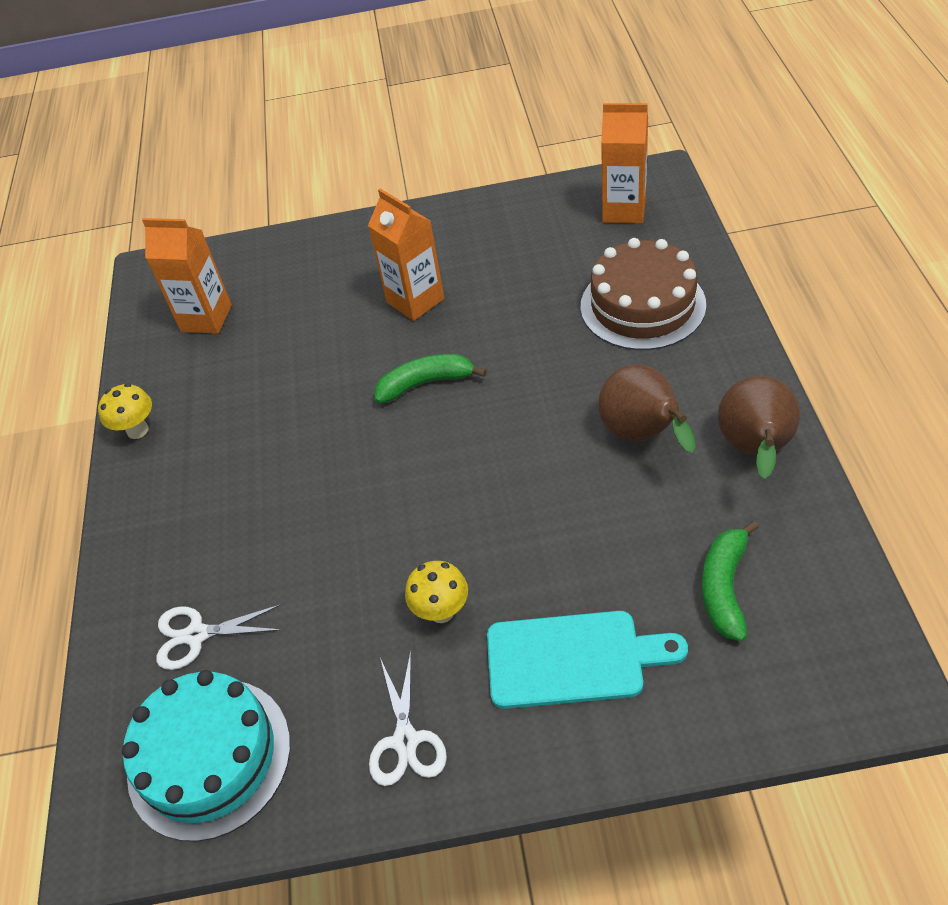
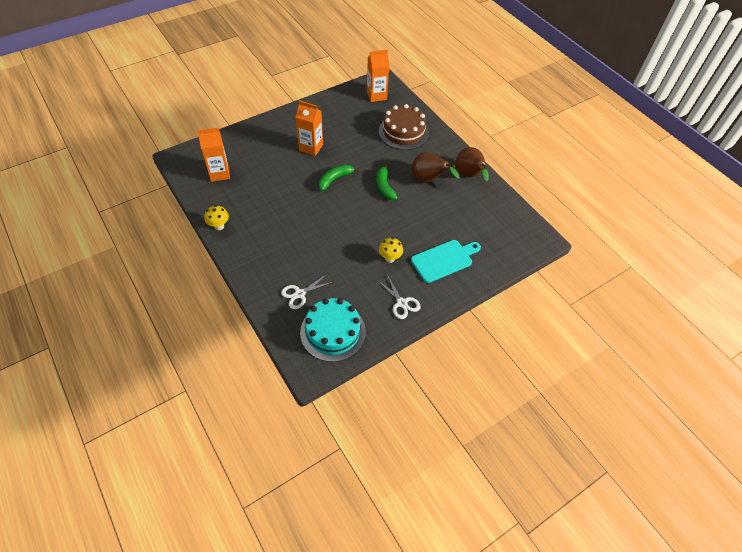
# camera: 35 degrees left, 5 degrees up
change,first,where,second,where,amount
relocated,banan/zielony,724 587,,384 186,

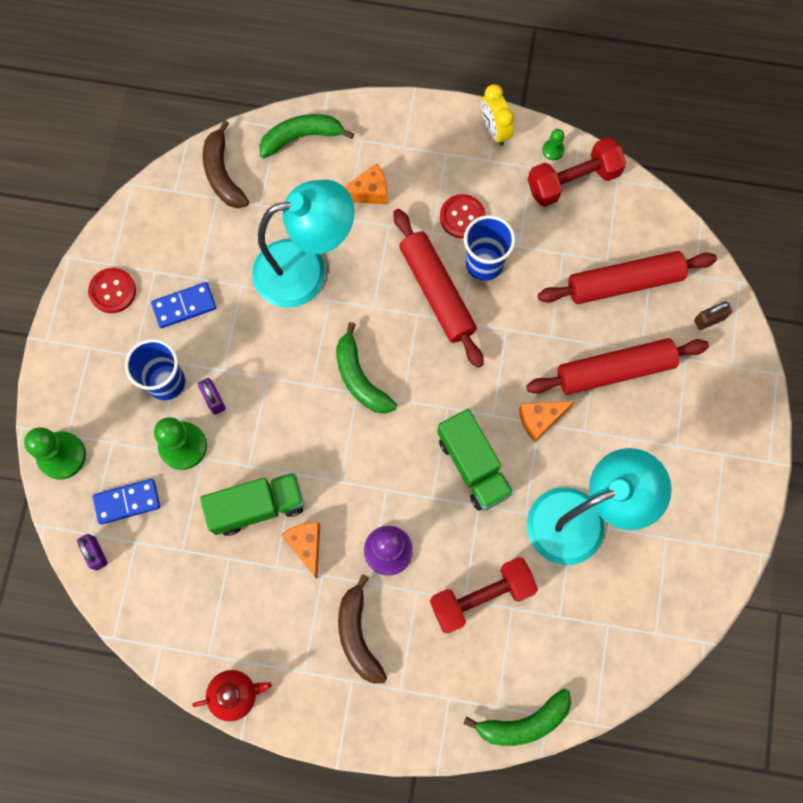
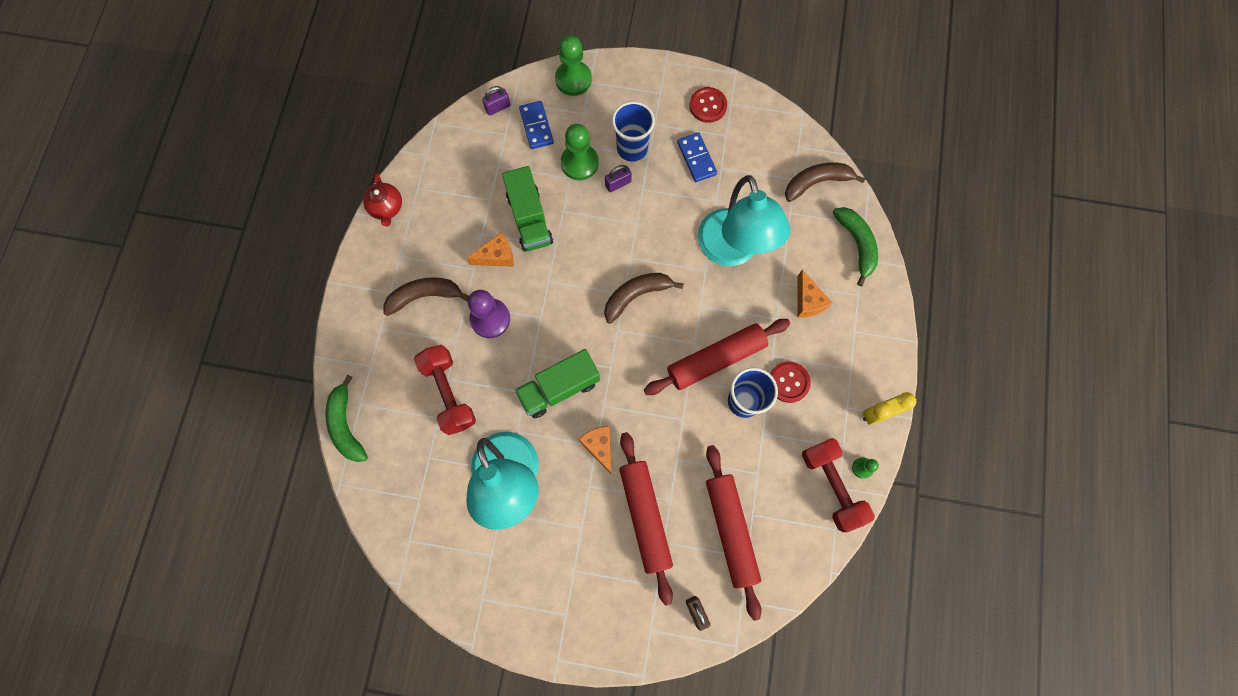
# camera: 90 degrees right, 0 degrees up
change,first,where,second,where,amount
colour,banan/zielony,360 378,banan/brązowy,636 295,

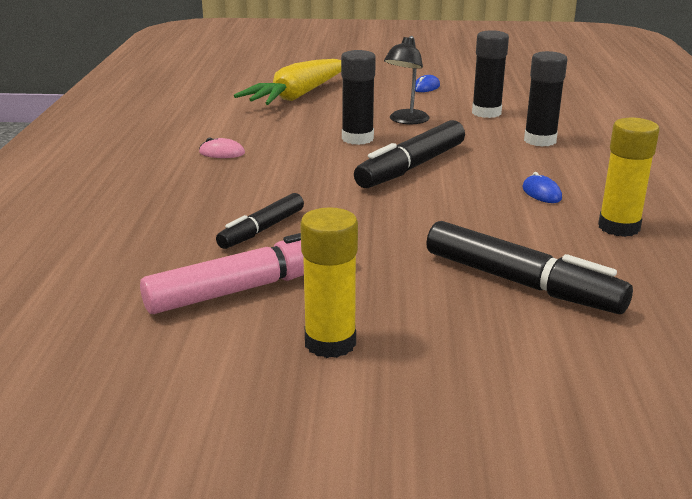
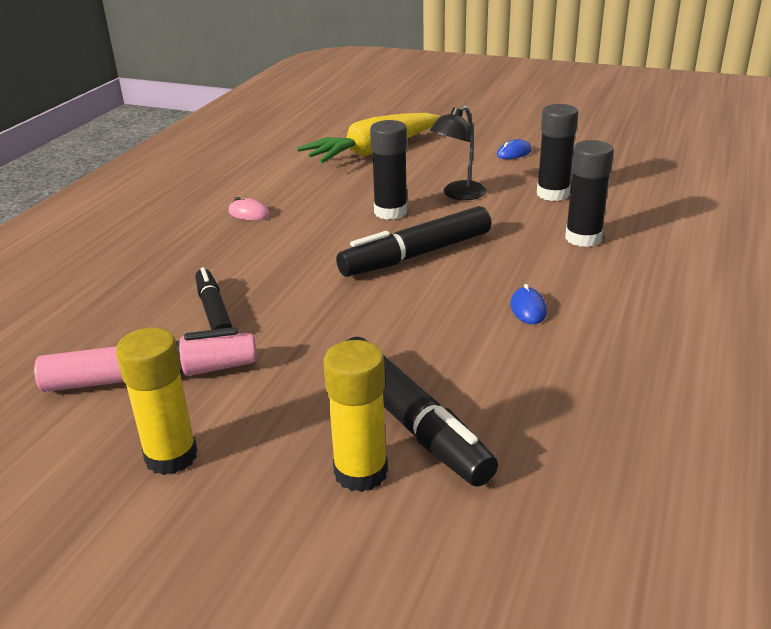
# camera: 20 degrees right, 5 degrees up
change,first,where,second,where,amount
spun,flamaster/czarny,261 230,,214 310,105 degrees clockwise
relocated,klej w sztyfcie/żółty,619 227,,360 472,

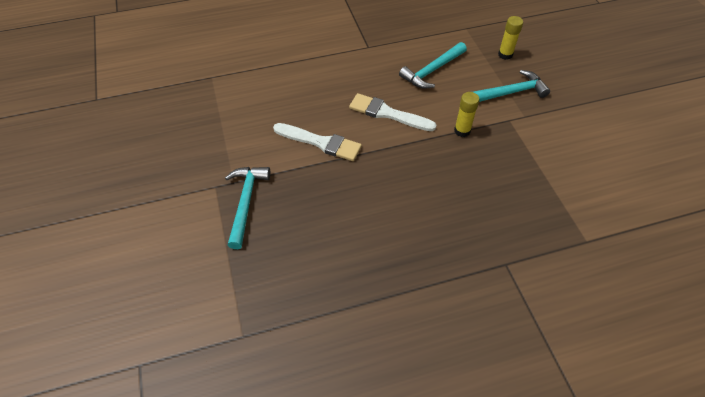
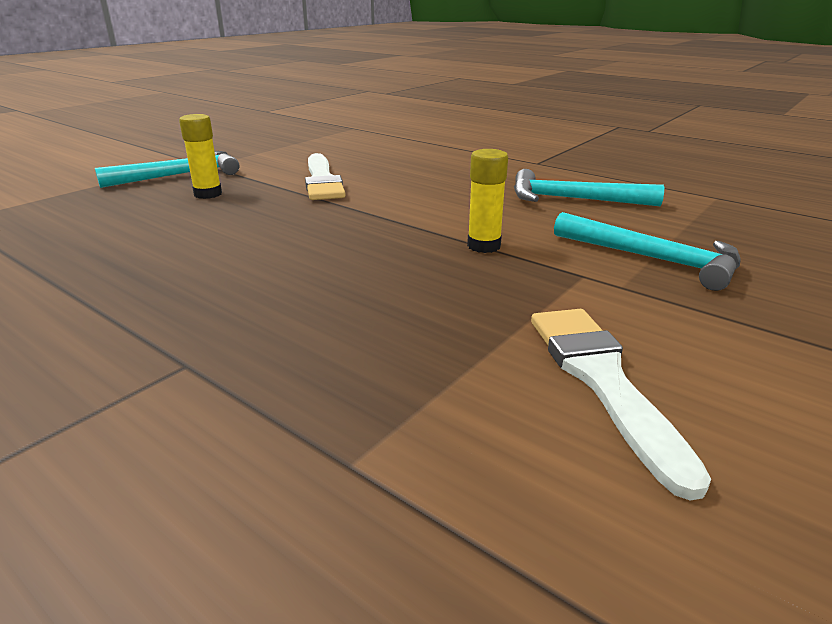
# camera: 55 degrees right, 25 degrees down
change,first,where,second,where,amount
relocated,pędzel/biały,387 113,,602 380,
relocated,klej w sztyfcie/żółty,505 55,,208 194,

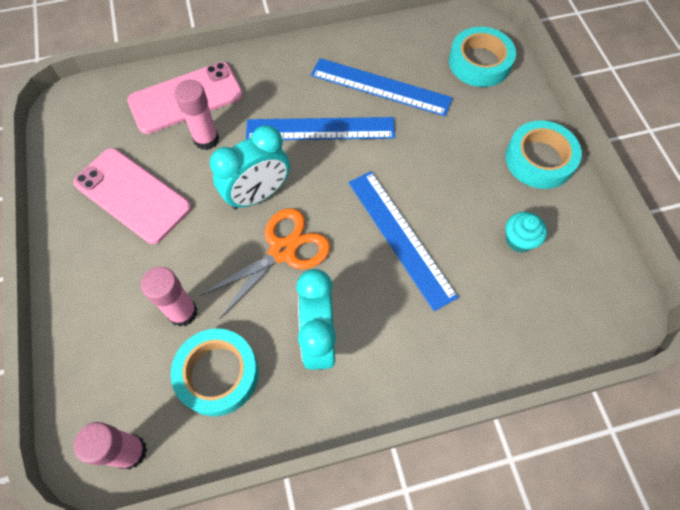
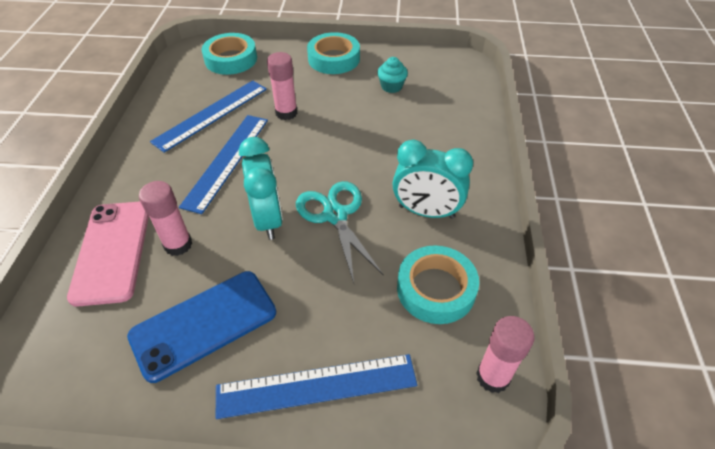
# camera: 70 degrees left, 15 degrees down
change,first,where,second,where,amount
colour,telefon/różowy,132 195,telefon/niebieski,204 324,
relocated,klej w sztyfcie/różowy,183 312,,286 113,
colour,nożyczki/pomarańczowy,282 251,nożyczki/turkusowy,335 215,
relocated,linijka/niebieski,400 237,,316 386,

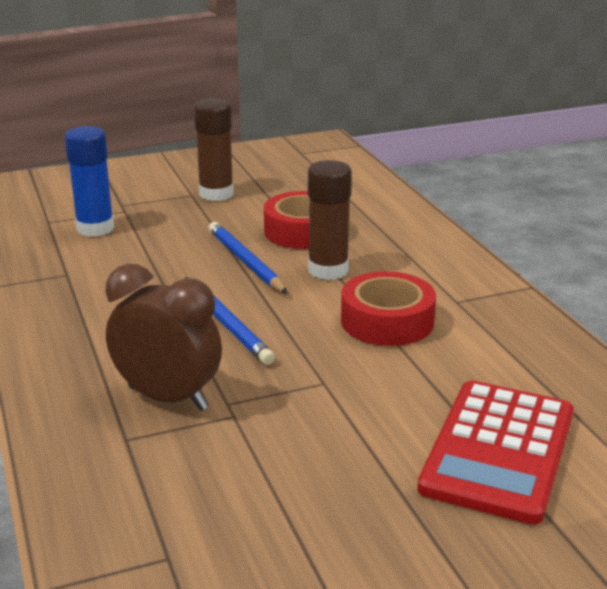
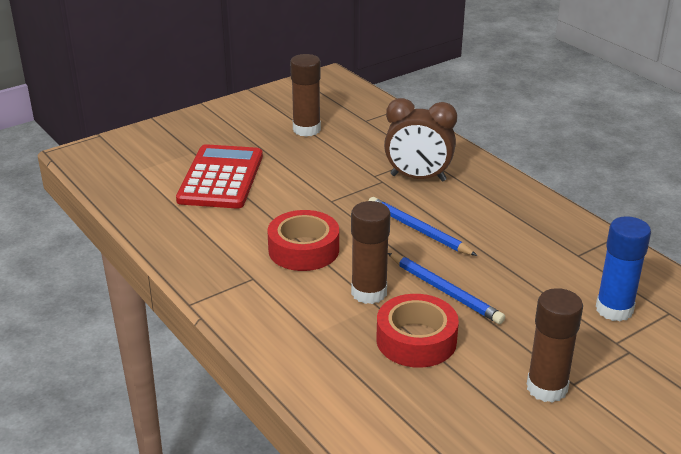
# camera: 165 degrees right, 5 degrees up
change,first,where,second,where,amount
appeared,,,klej w sztyfcie/brązowy,306 129,

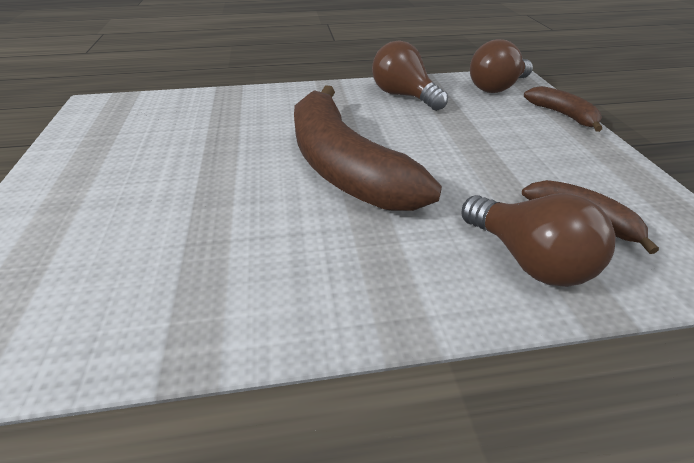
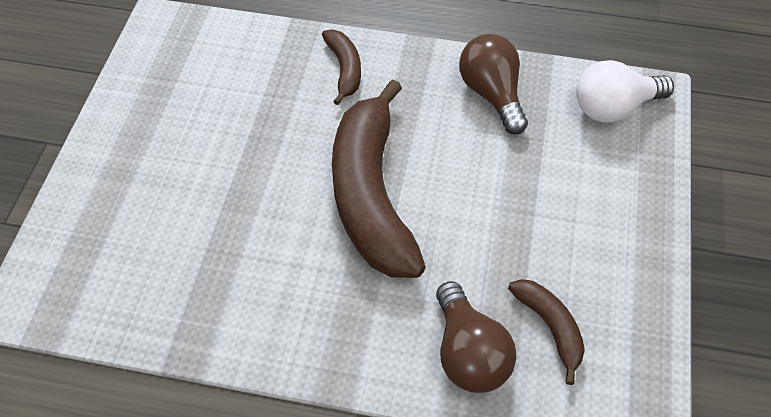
# camera: 20 degrees right, 15 degrees up
change,first,where,second,where,amount
colour,żarówka/brązowy,496 88,żarówka/biały,614 107,
relocated,banan/brązowy,562 115,,344 69,

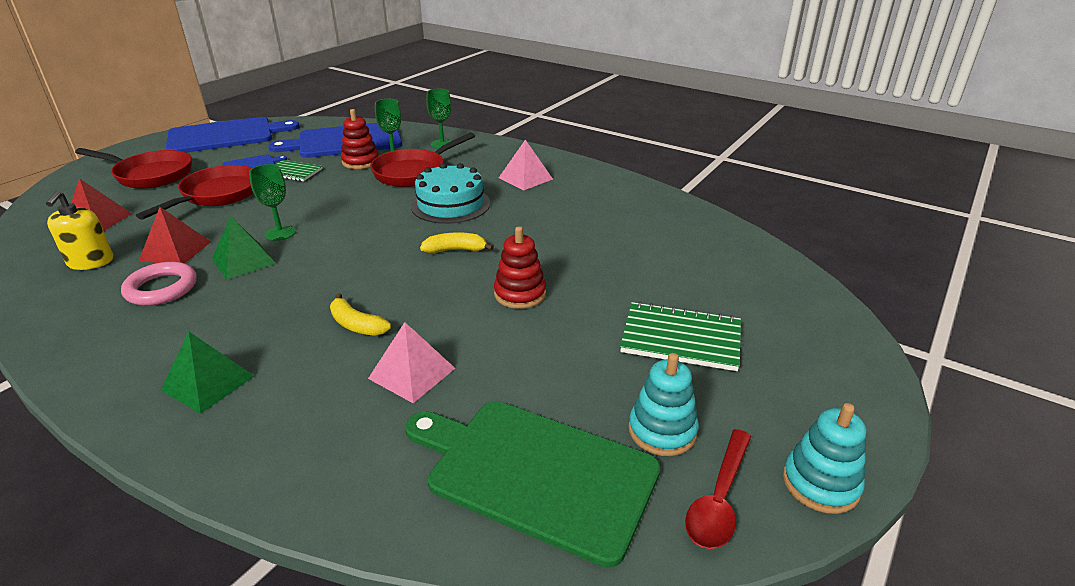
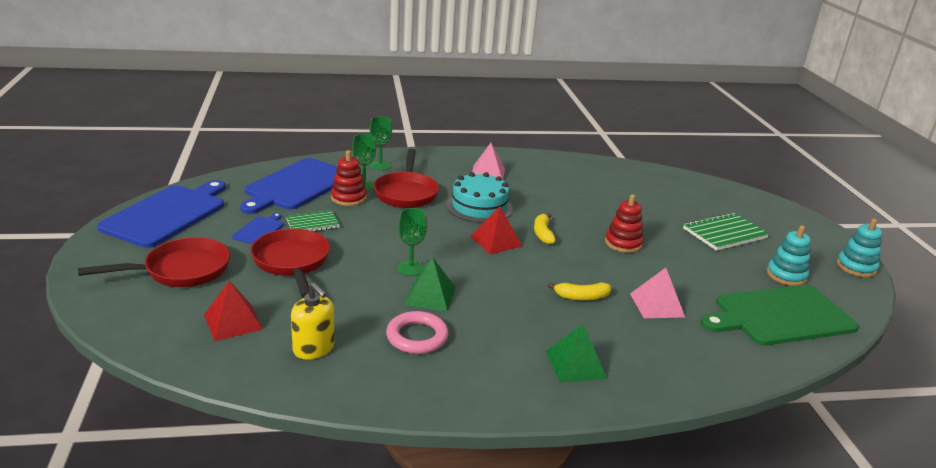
# camera: 45 degrees left, 5 degrees down
change,first,where,second,where,amount
relocated,piramida/czerwony,175 251,,496 241,
spun,banan/żółty,456 250,,543 233,45 degrees counterclockwise
missing,łyżka/czerwony,719 499,,,

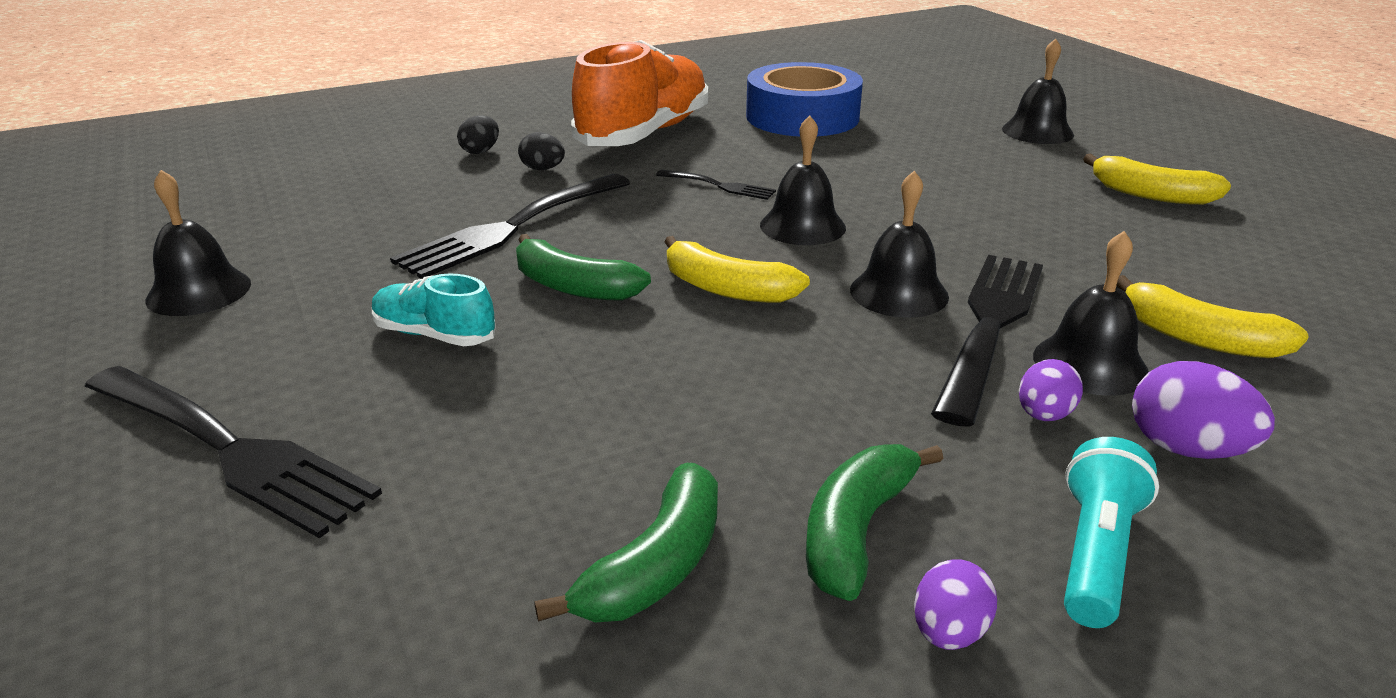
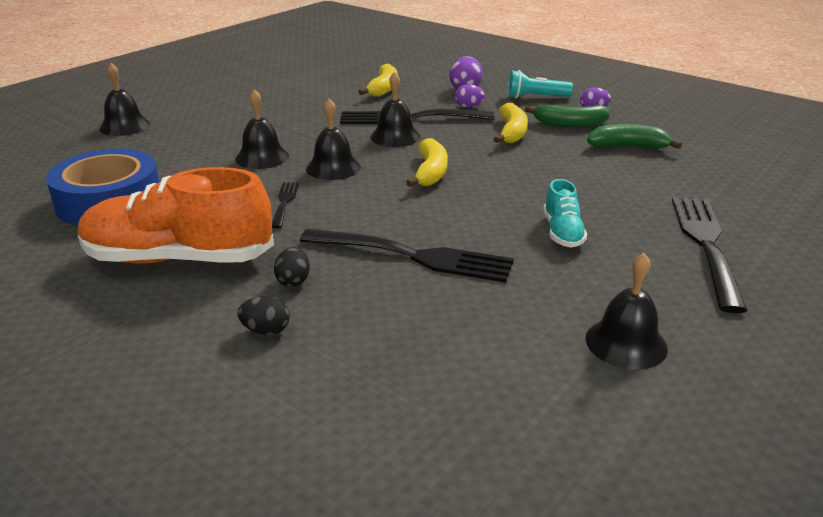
# camera: 115 degrees left, 0 degrees up
change,first,where,second,where,amount
missing,banan/zielony,573 287,,,
relocated,dzwonek/czarny,1090 364,,262 157,
relocated,banan/żółty,1150 195,,511 132,

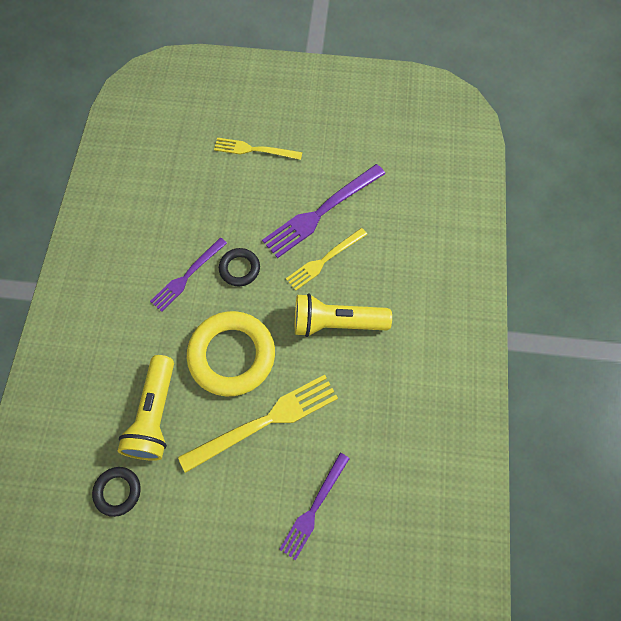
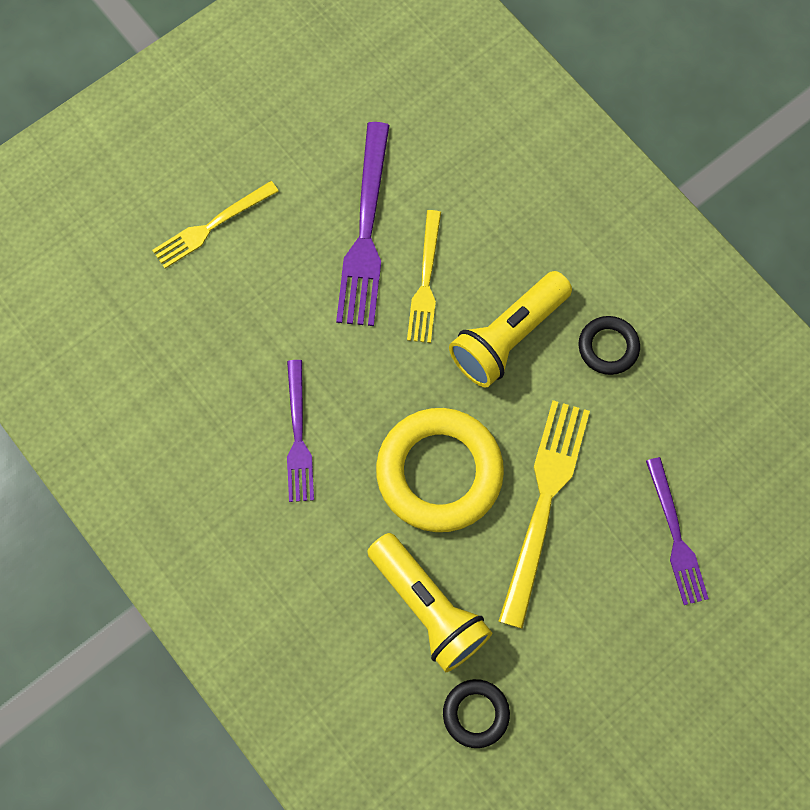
# camera: 45 degrees left, 5 degrees up
change,first,where,second,where,amount
relocated,pierścień/czarny,239 269,,608 347,

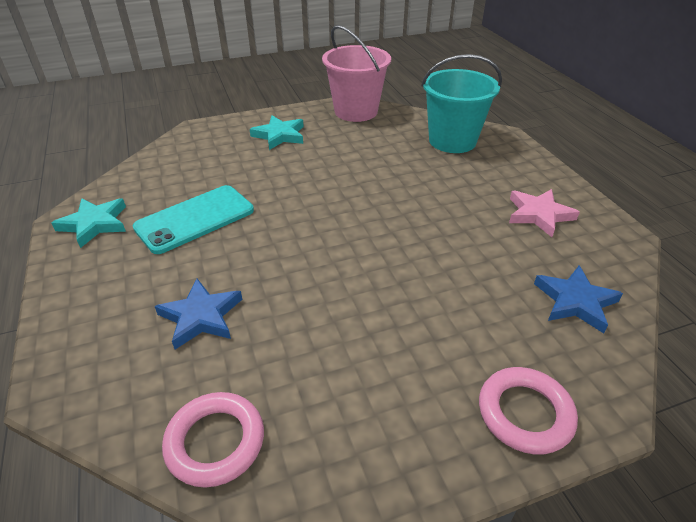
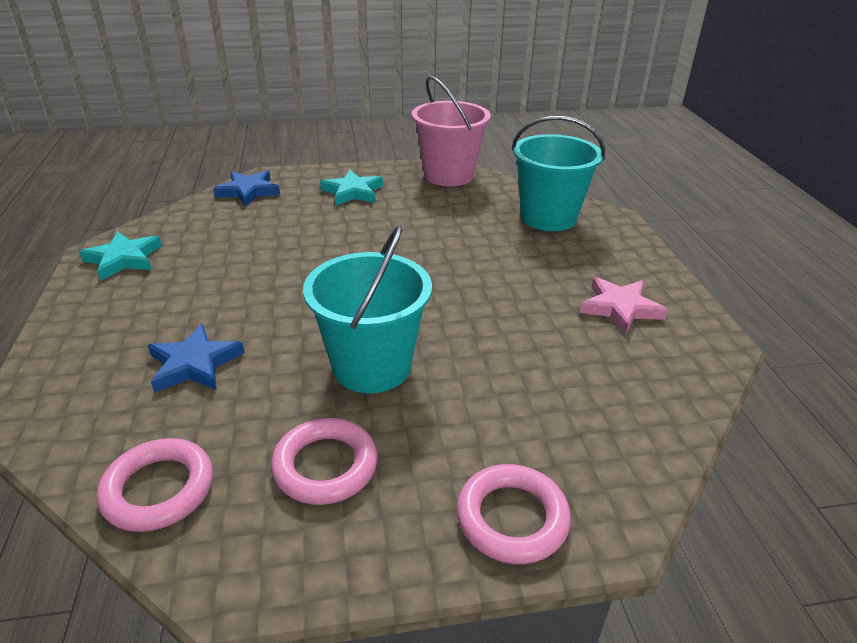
# camera: 10 degrees right, 5 degrees down
change,first,where,second,where,amount
missing,telefon/turkusowy,195 219,,,
relocated,gwiazda/niebieski,575 301,,248 191,
appeared,,,pierścień/różowy,325 466,
appeared,,,wiadro/turkusowy,372 366,

